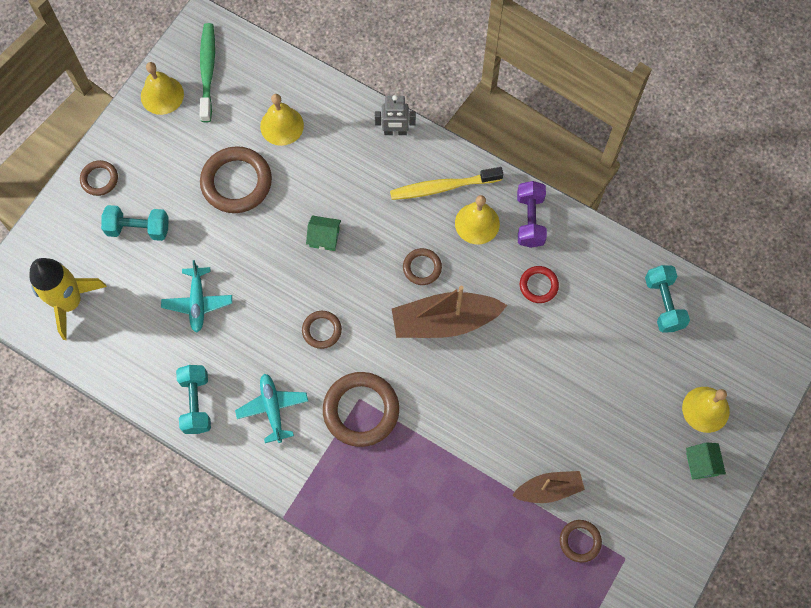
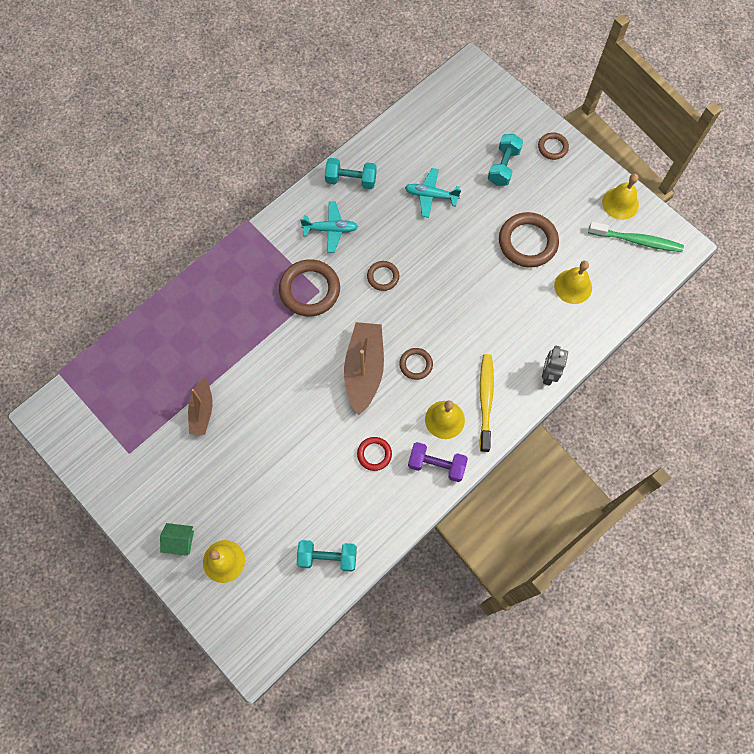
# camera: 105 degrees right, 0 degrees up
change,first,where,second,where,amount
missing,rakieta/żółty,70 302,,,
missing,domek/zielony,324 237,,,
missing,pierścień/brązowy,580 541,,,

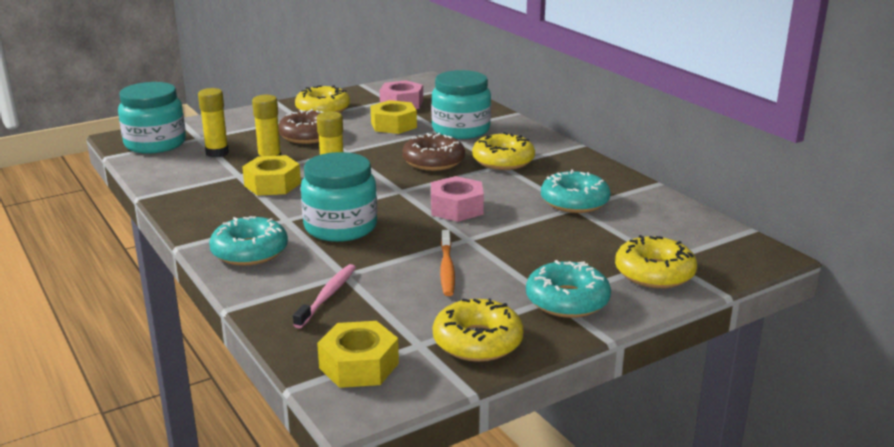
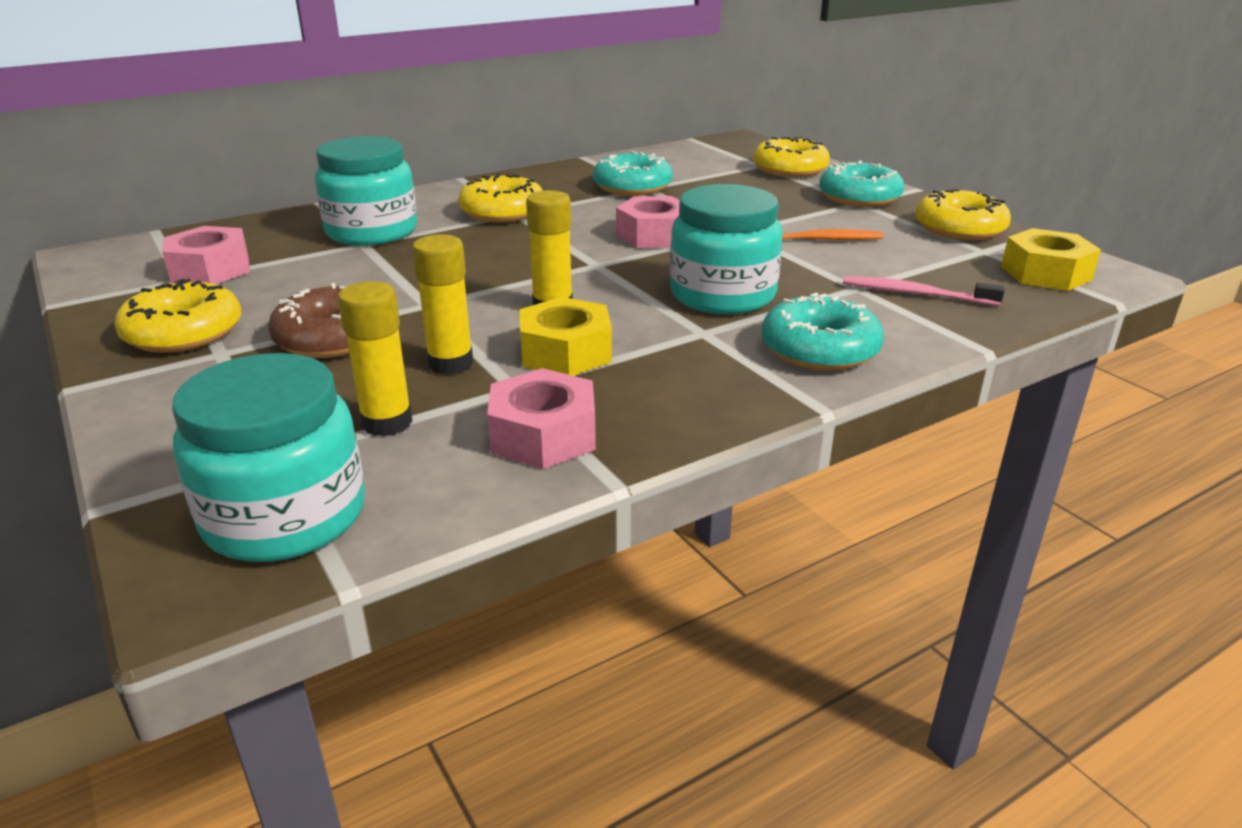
# camera: 90 degrees left, 5 degrees up
change,first,where,second,where,amount
missing,nakrętka/żółty,393 125,,,
missing,donut/brązowy,433 161,,,
appeared,,,nakrętka/różowy,543 435,

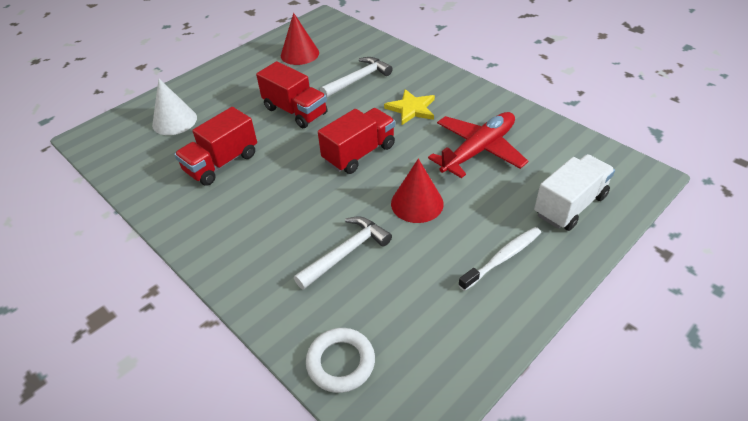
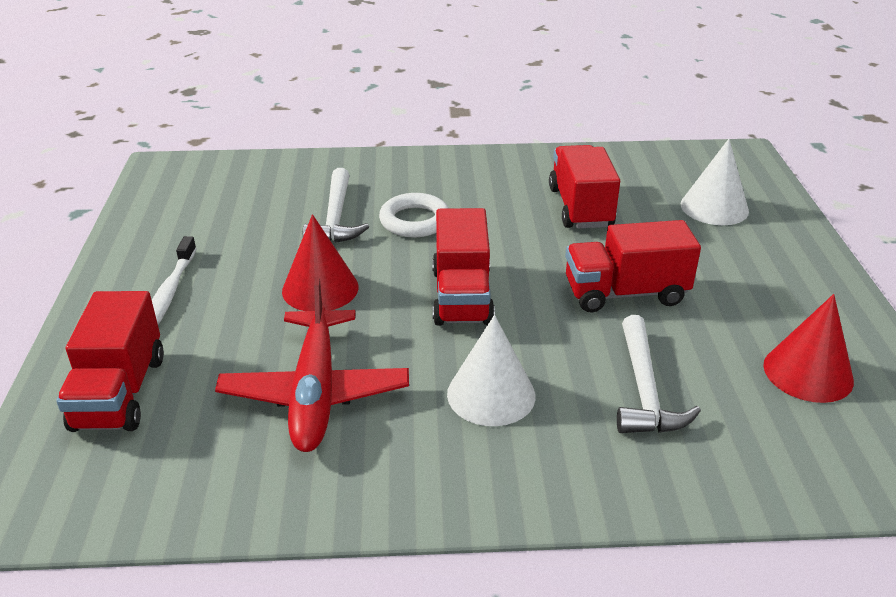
# camera: 130 degrees right, 10 degrees down
change,first,where,second,where,amount
relocated,pierścień/biały,341 362,,415 221,
exchanged,gwiazda/żółty,411 109,stożek/biały,491 394,
colour,ciężarówka/biały,570 205,ciężarówka/czerwony,120 393,

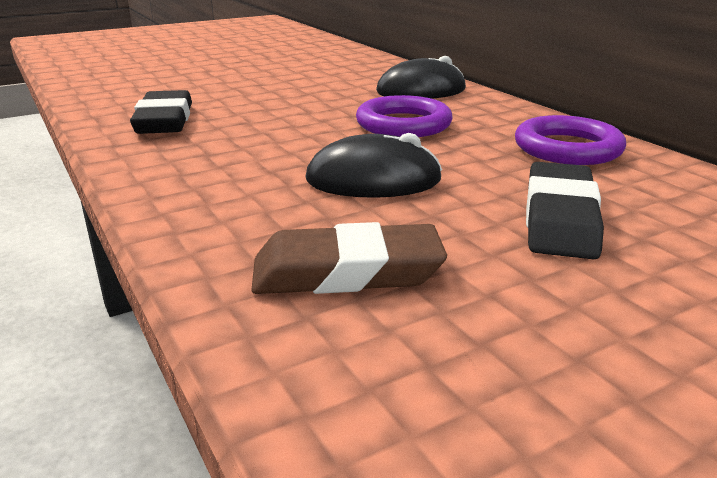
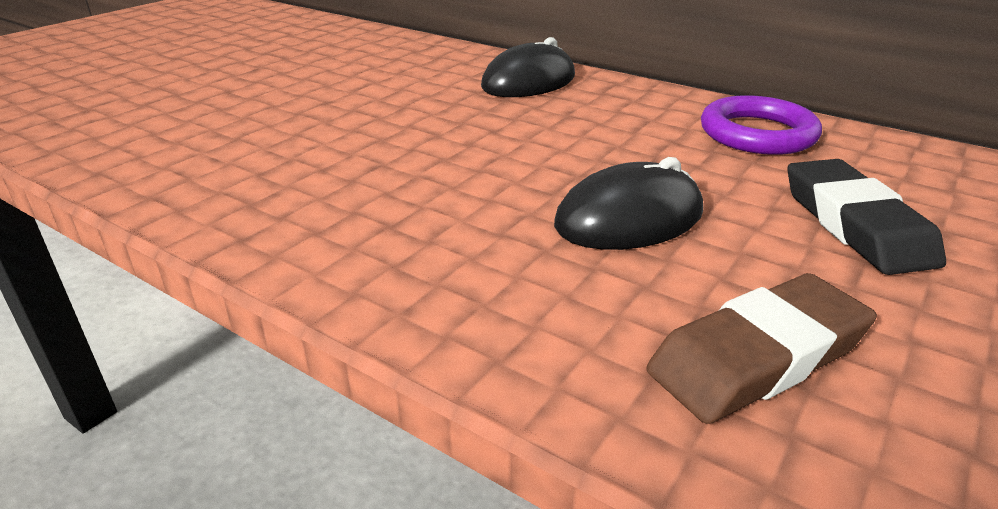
# camera: 25 degrees left, 5 degrees up
change,first,where,second,where,amount
missing,gumka do mazania/czarny,164 120,,,
missing,pierścień/fioletowy,403 124,,,

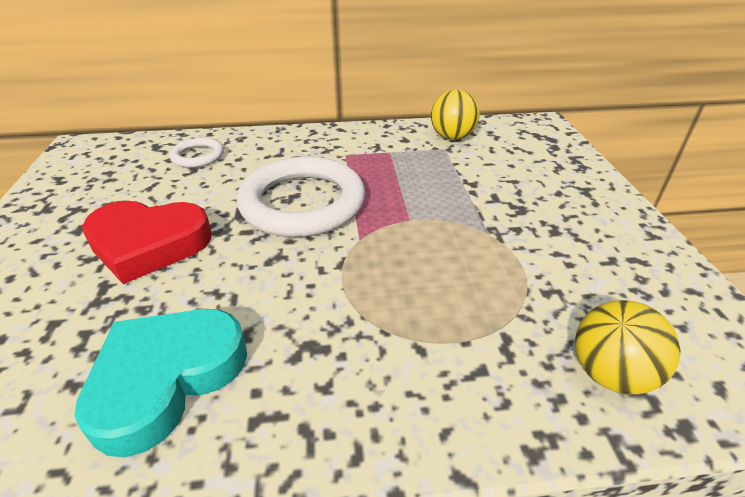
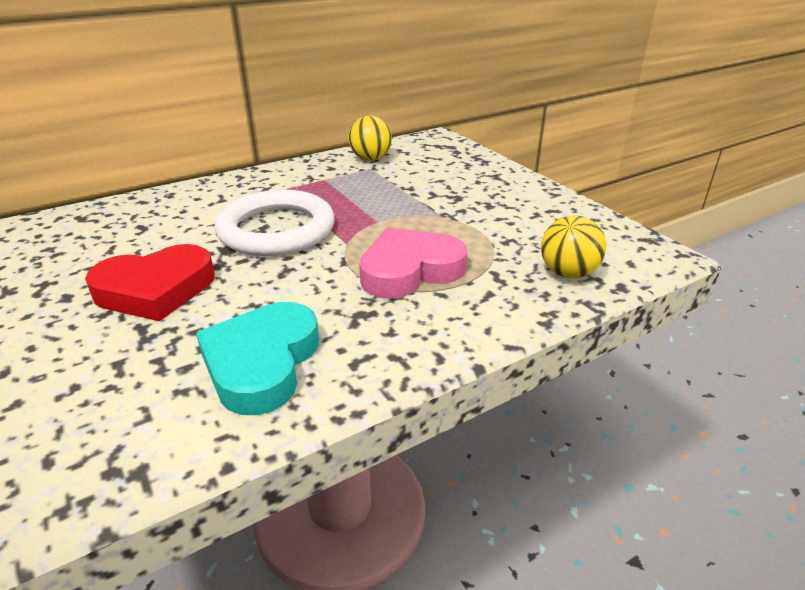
# camera: 25 degrees left, 5 degrees down
change,first,where,second,where,amount
missing,pierścień/biały,198 156,,,
appeared,,,serce/różowy,410 270,

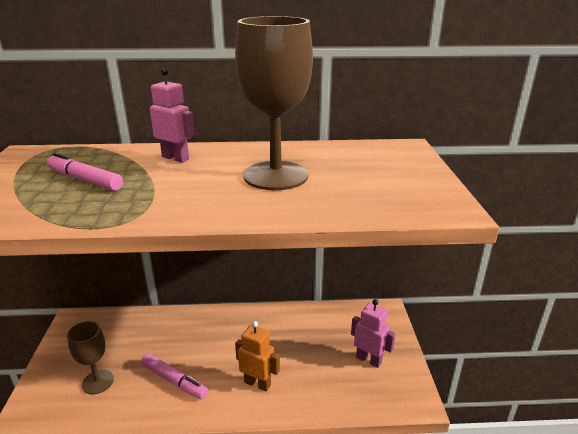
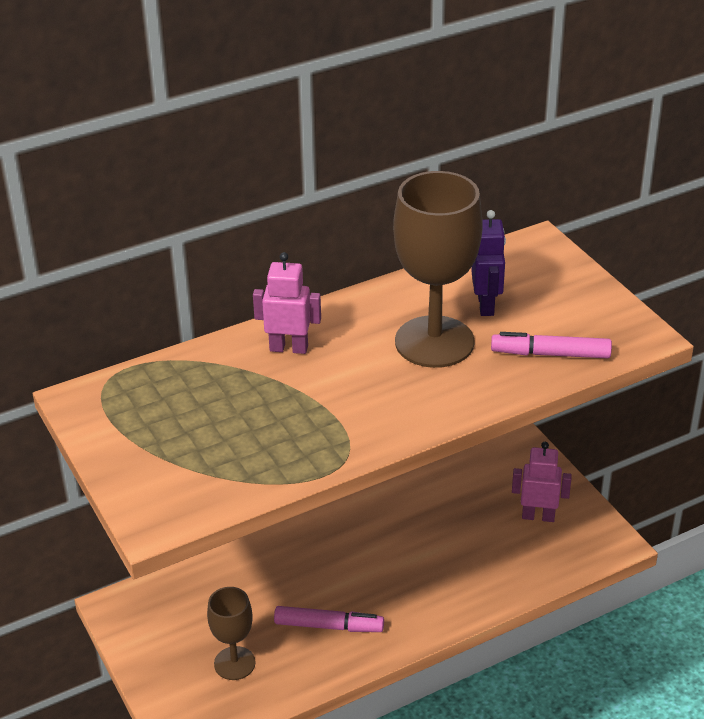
# camera: 25 degrees left, 10 degrees up
change,first,where,second,where,amount
relocated,flamaster/różowy,85 180,,550 354,
missing,robot/pomarańczowy,257 383,,,
appeared,,,robot/fioletowy,486 305,

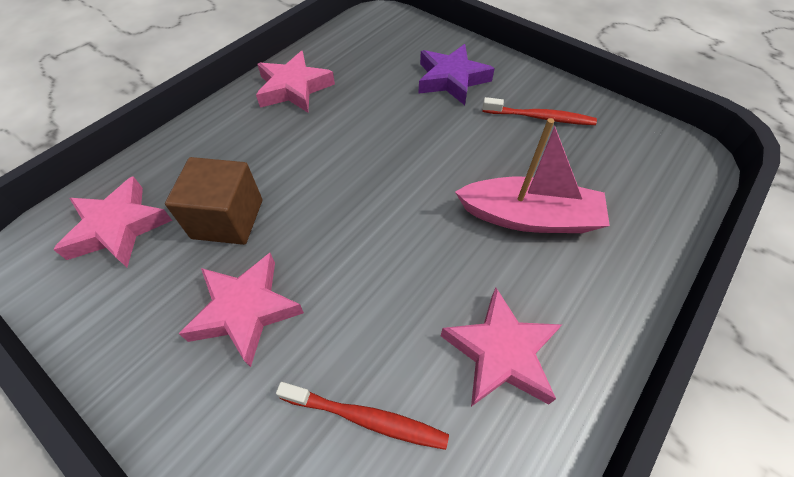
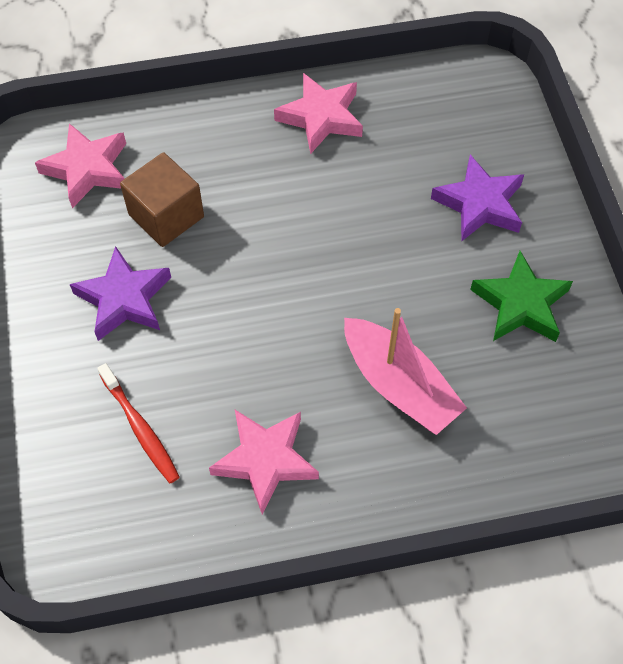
# camera: 40 degrees right, 5 degrees up
change,first,where,second,where,amount
colour,gwiazda/różowy,246 310,gwiazda/fioletowy,124 299,
exchanged,szczoteczka do zębów/czerwony,540 117,gwiazda/zielony,520 304,

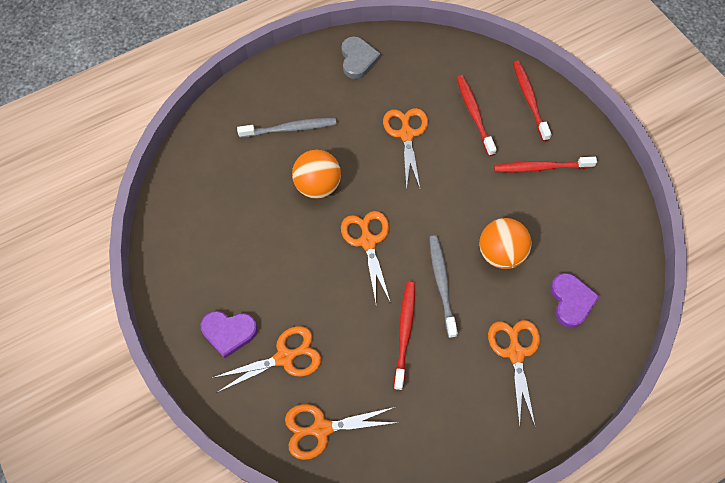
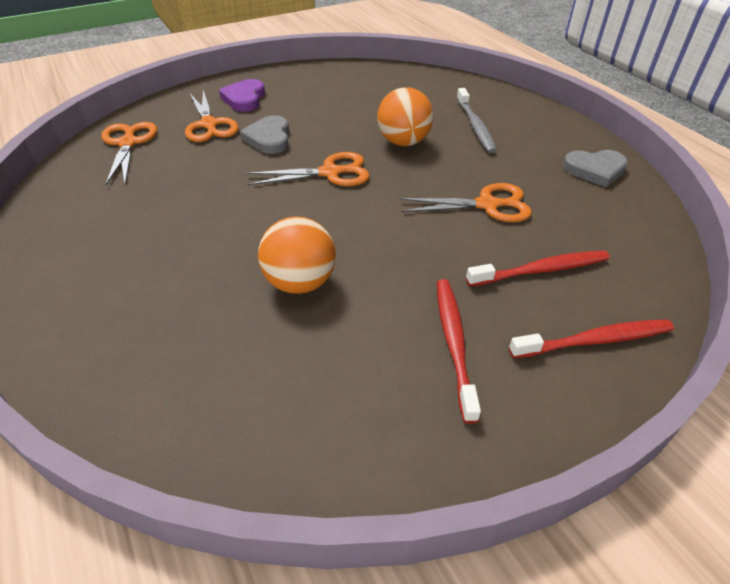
# camera: 90 degrees right, 20 degrees down
change,first,where,second,where,amount
missing,szczoteczka do zębów/czerwony,405 332,,,
missing,szczoteczka do zębów/szary,442 283,,,
missing,nożyczki/pomarańczowy,515 353,,,
missing,serce/fioletowy,571 301,,,
appeared,,,serce/szary,269 138,

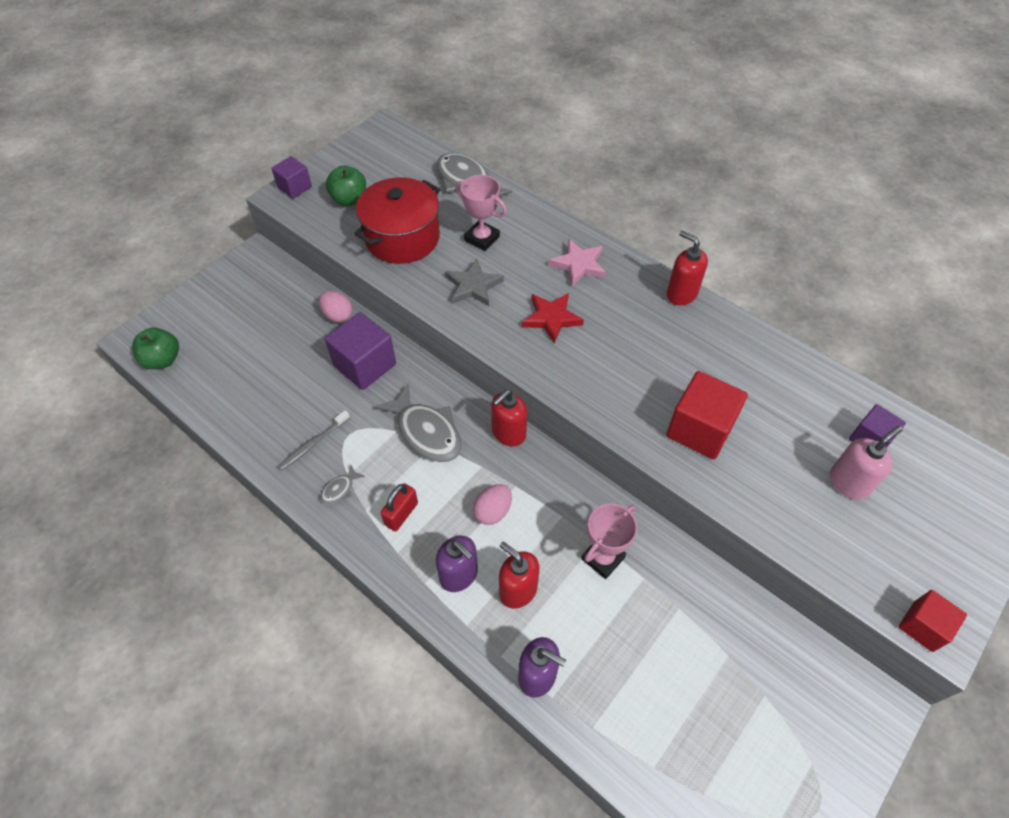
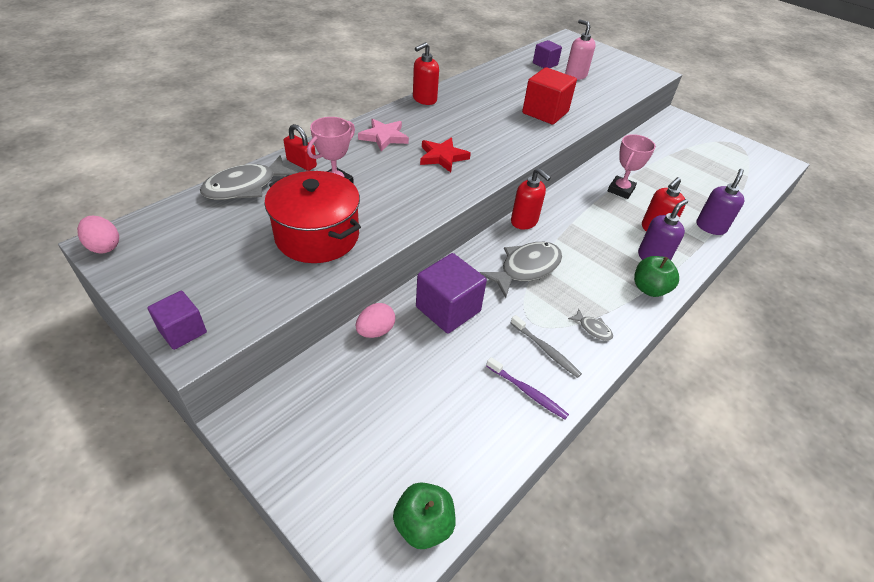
# camera: 90 degrees left, 10 degrees down
change,first,where,second,where,amount
relocated,jabłko/zielony,349 199,,649 289,
relocated,kłódka/czerwony,401 514,,301 163,
missing,gwiazda/szary,473 286,,,
relocated,jajko/różowy,493 511,,104 246,
spun,puchar/różowy,603 558,,620 190,75 degrees clockwise
missing,sześcian/czerwony,922 626,,,
appeared,,,szczoteczka do zębów/fioletowy,527 392,

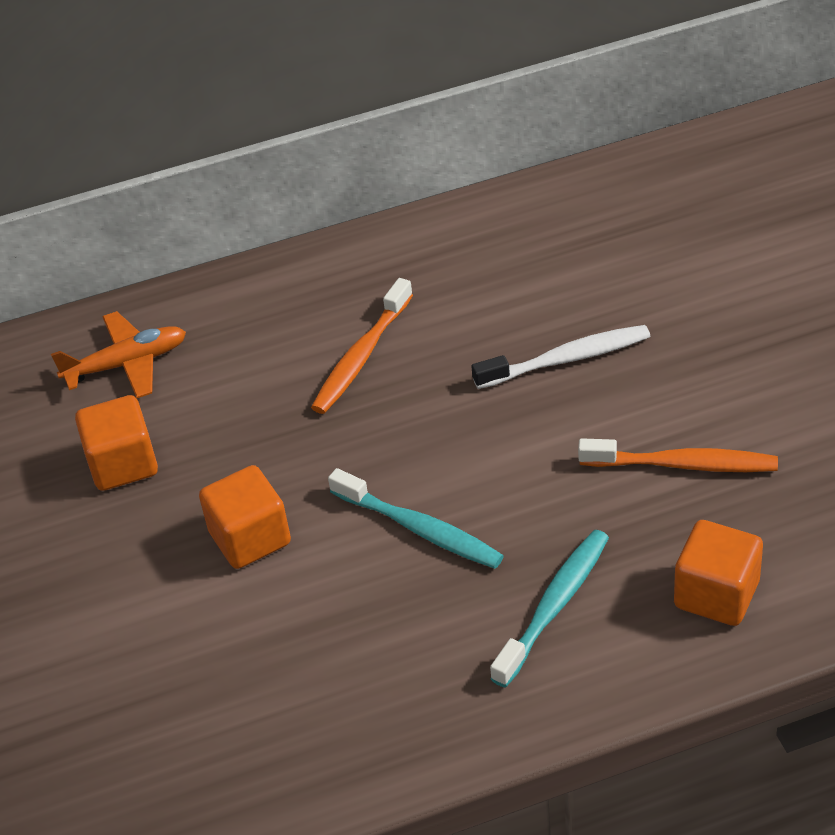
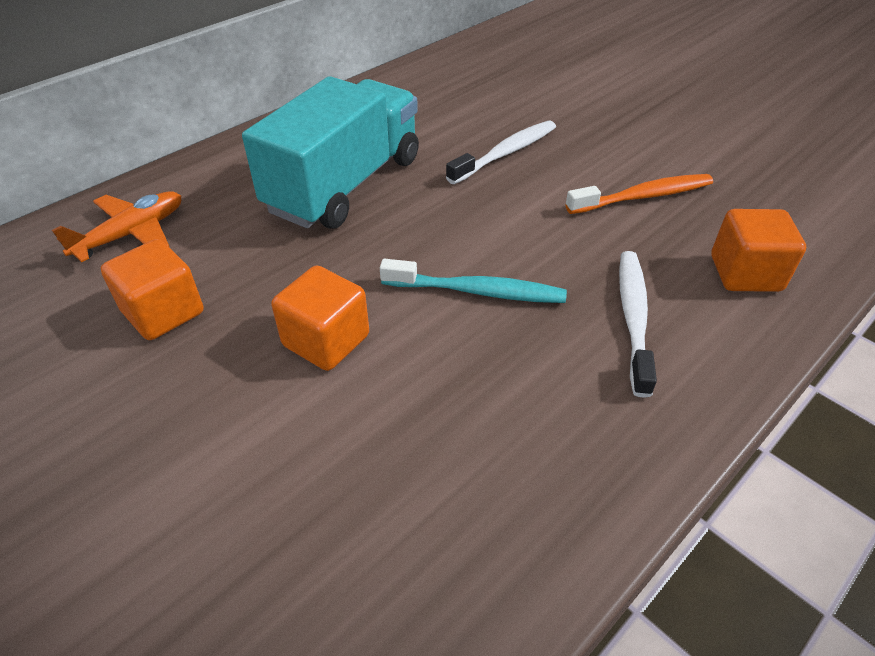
# camera: 30 degrees left, 0 degrees up
change,first,where,second,where,amount
exchanged,szczoteczka do zębów/pomarańczowy,361 357,ciężarówka/turkusowy,344 185,
colour,szczoteczka do zębów/turkusowy,554 606,szczoteczka do zębów/biały,633 318,

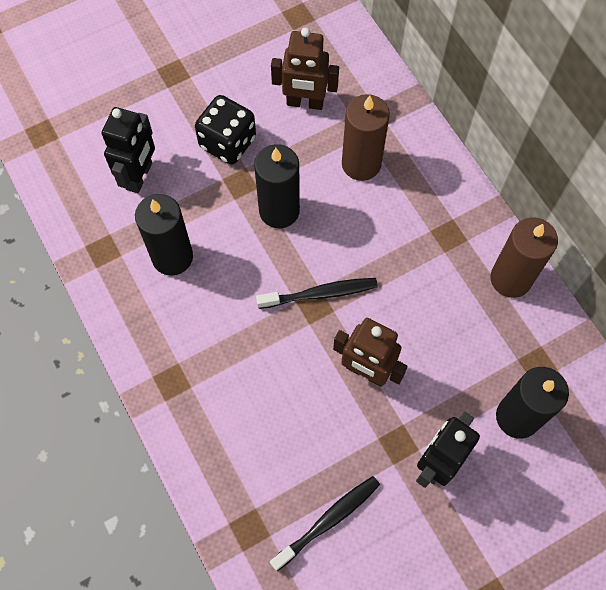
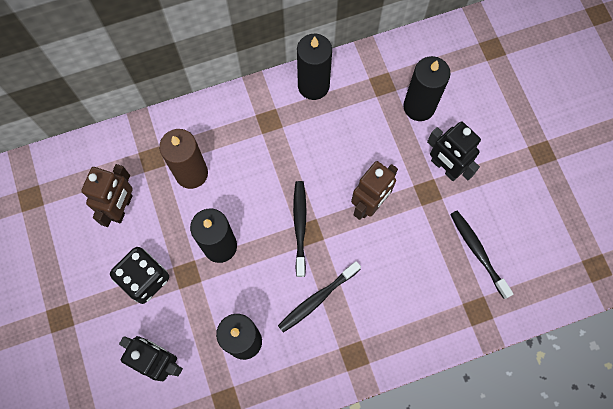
# camera: 80 degrees left, 5 degrees up
change,first,where,second,where,amount
colour,świeca/brązowy,510 279,świeca/czarny,313 86,
appeared,,,szczoteczka do zębów/czarny,317 299,

